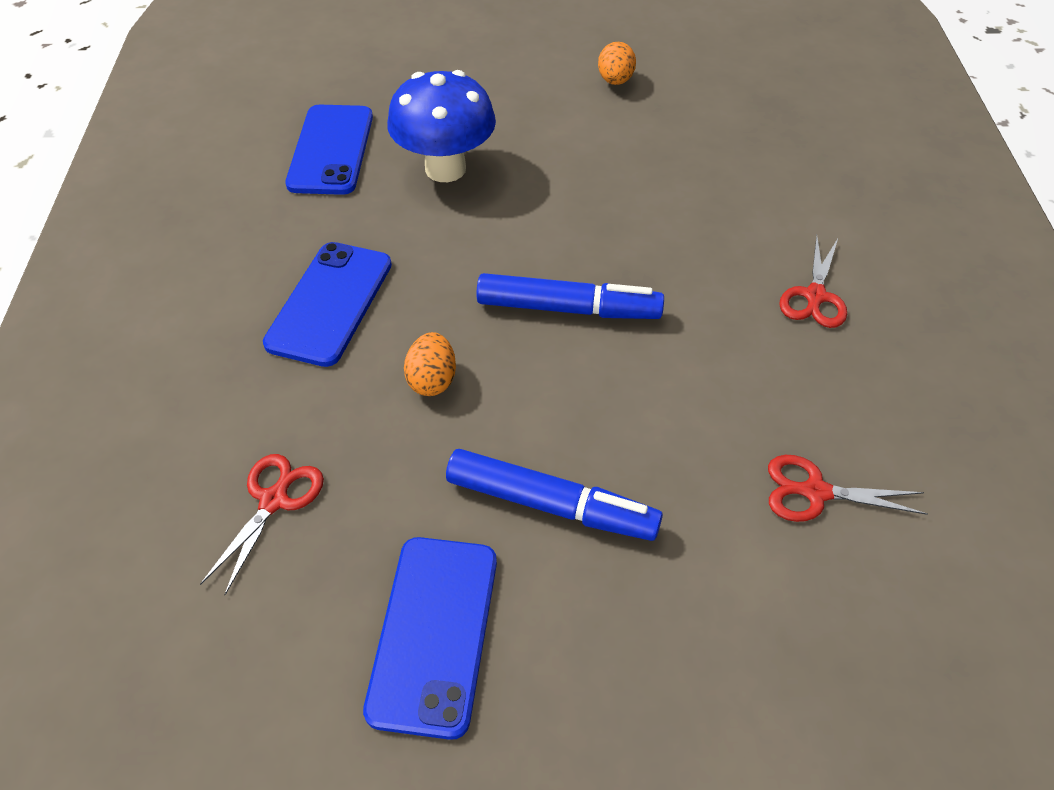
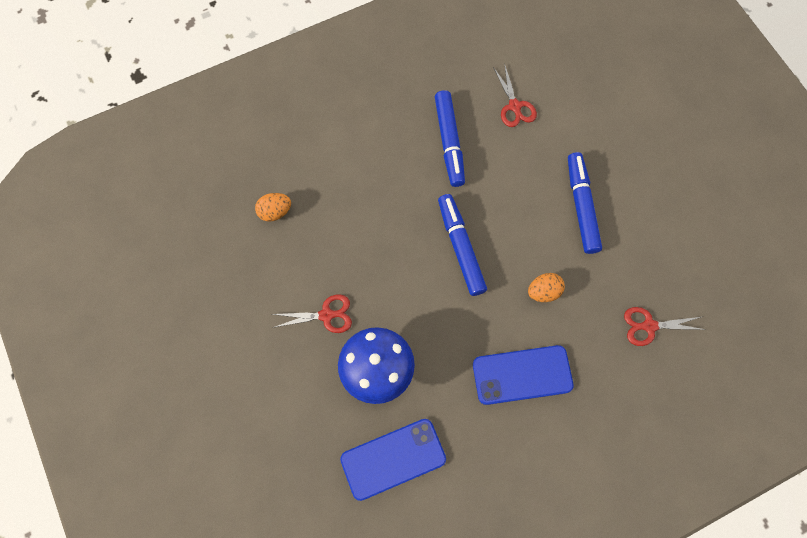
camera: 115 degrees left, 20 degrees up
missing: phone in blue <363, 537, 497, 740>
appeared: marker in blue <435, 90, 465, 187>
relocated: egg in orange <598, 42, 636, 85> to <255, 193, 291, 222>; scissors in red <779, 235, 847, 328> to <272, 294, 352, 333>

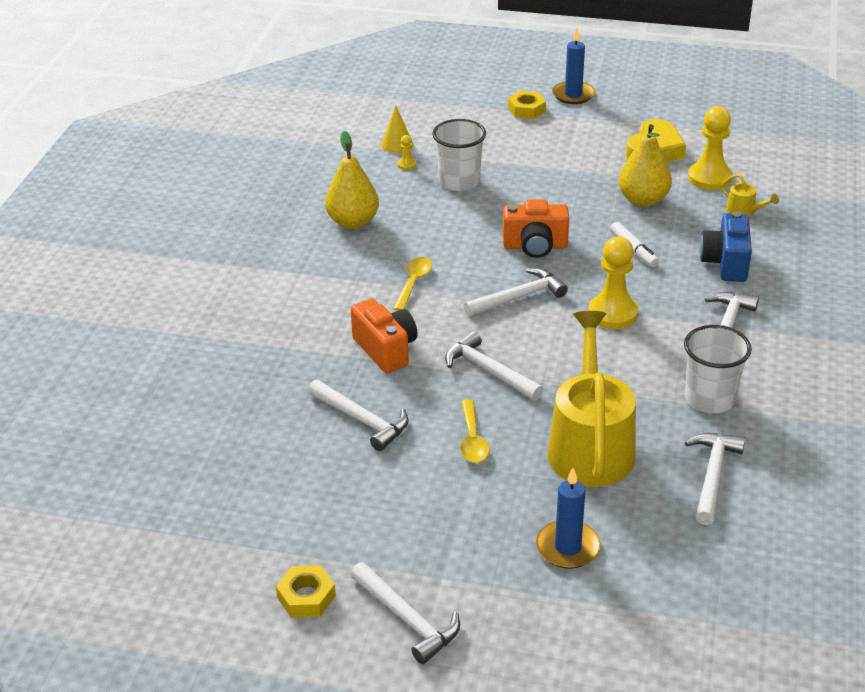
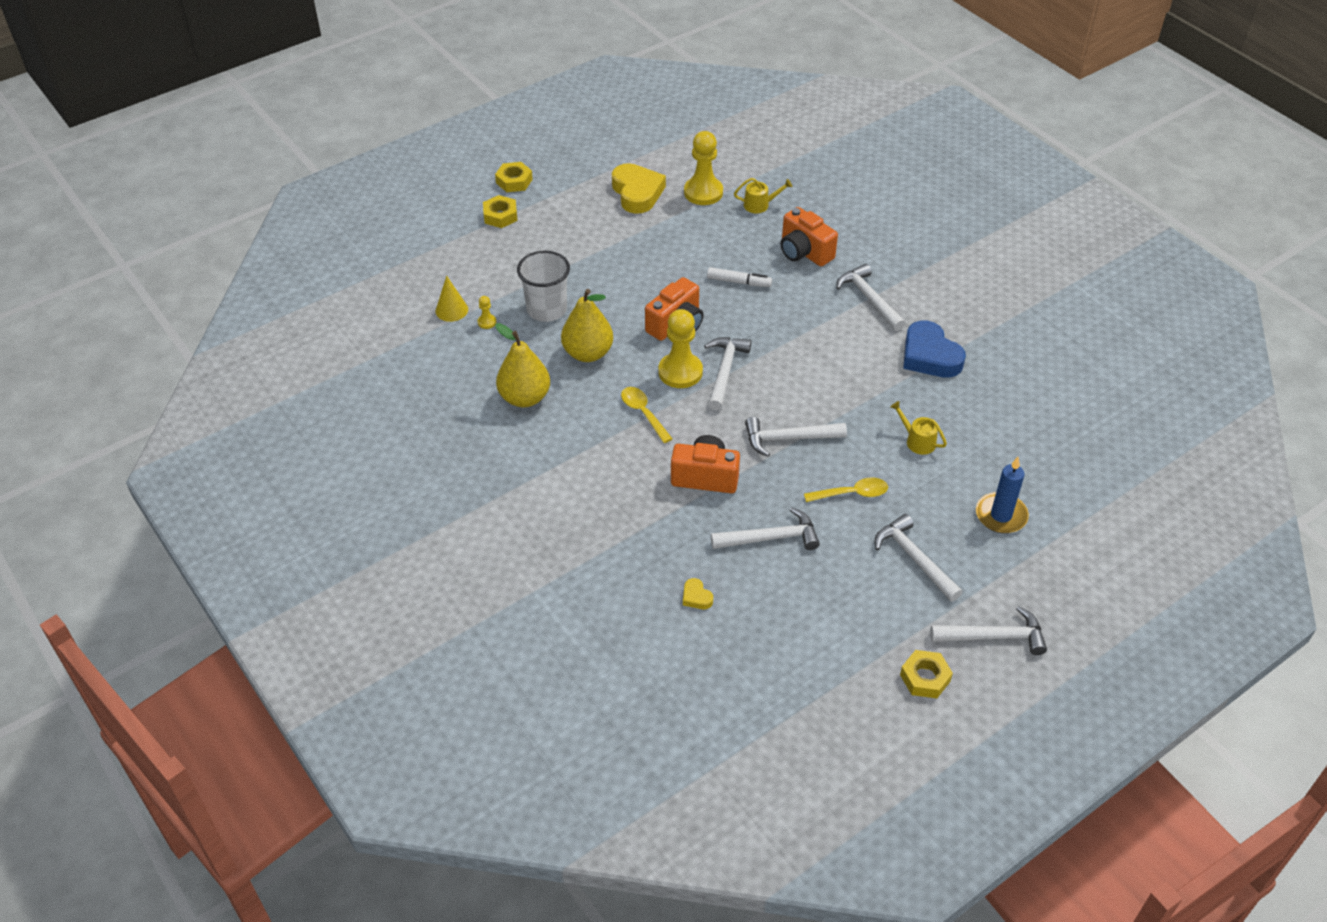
camera: 50 degrees left, 10 degrees up
appeared: heart in yellow <683, 578, 713, 609>
relocated: pawn in yellow <588, 237, 639, 329> to <658, 309, 703, 388>; pear in yellow <618, 124, 672, 207> to <561, 289, 613, 362>; hammer in white <685, 433, 745, 525> to <875, 514, 962, 602>
exchanged: candle in blue <552, 28, 595, 104> to nut in yellow <495, 162, 533, 192>; cup in white <684, 325, 752, 413> to heart in blue <903, 320, 966, 378>
colour: camera in blue <700, 211, 752, 282> to camera in orange <781, 207, 838, 266>
spun: spoon in yellow <460, 399, 489, 463> = <804, 478, 888, 502> 45 degrees counterclockwise
size: watering can in yellow <547, 311, 636, 487> = <890, 401, 947, 455> x0.40

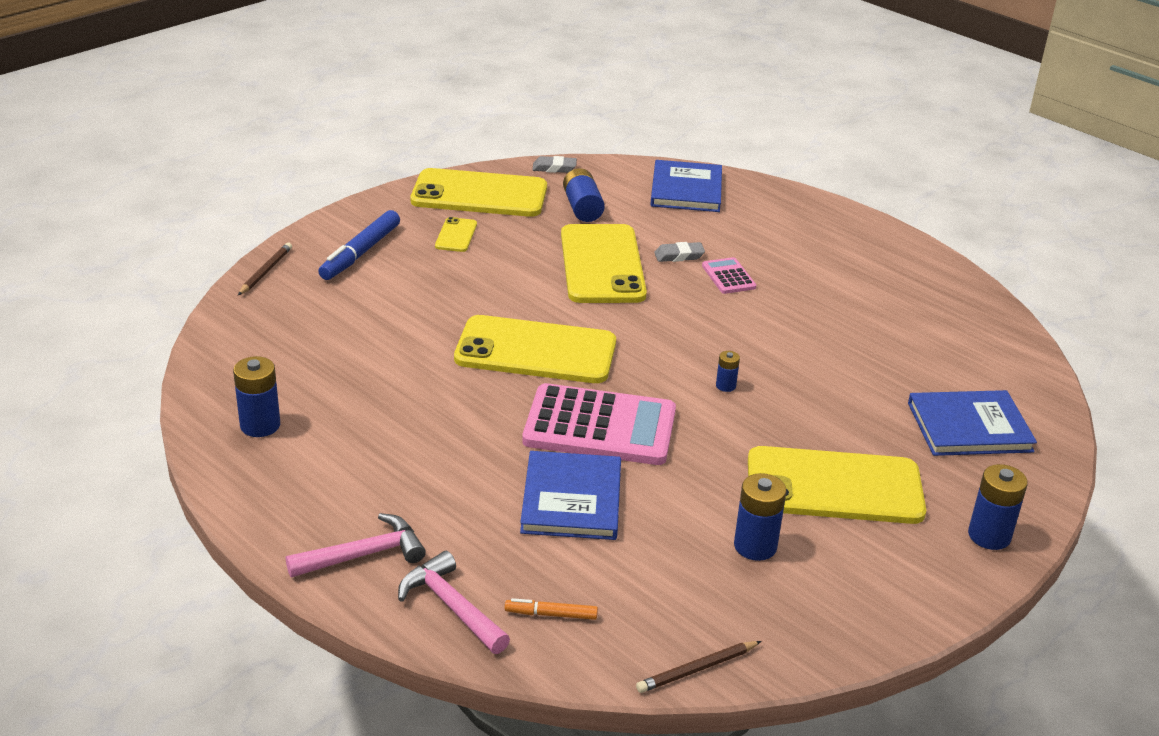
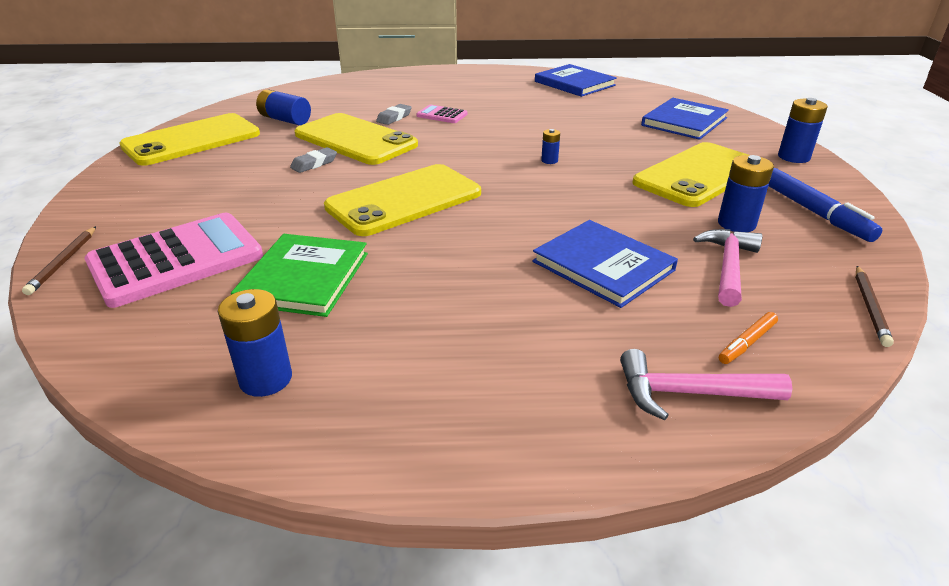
camera: 45 degrees left, 0 degrees up
missing: phone in yellow <435, 217, 477, 252>
appeared: book in green <231, 234, 368, 317>
relocated: hammer in pink <286, 513, 426, 578> to <693, 229, 762, 307>; marker in blue <318, 210, 400, 280> to <769, 168, 882, 242>; calculator in pink <522, 383, 676, 465> to <85, 213, 263, 308>; eraser in grey <532, 156, 577, 173> to <290, 147, 337, 173>; book in blue <650, 160, 722, 212> to <535, 64, 617, 97>
spun: pencil in brown <238, 243, 292, 295> = <22, 226, 96, 295> 150 degrees counterclockwise

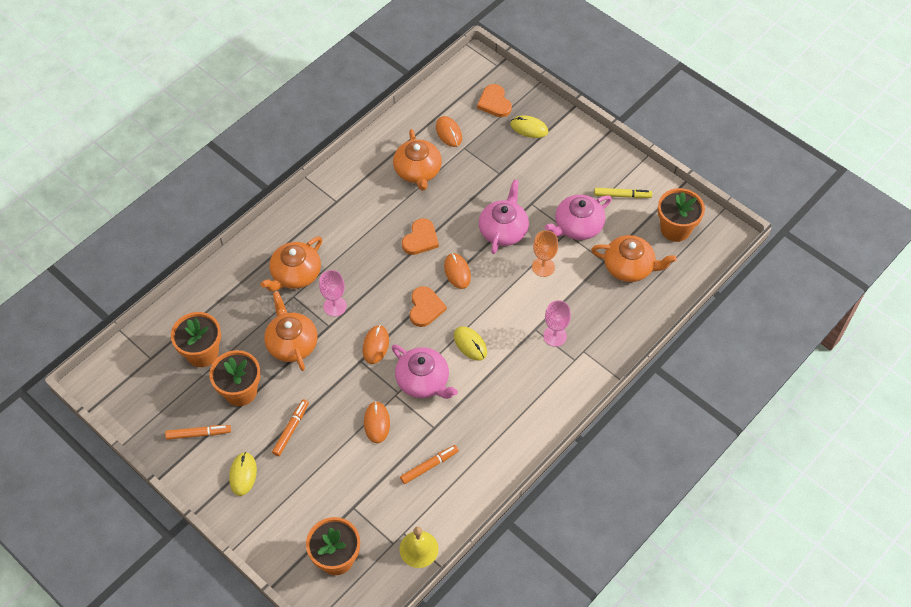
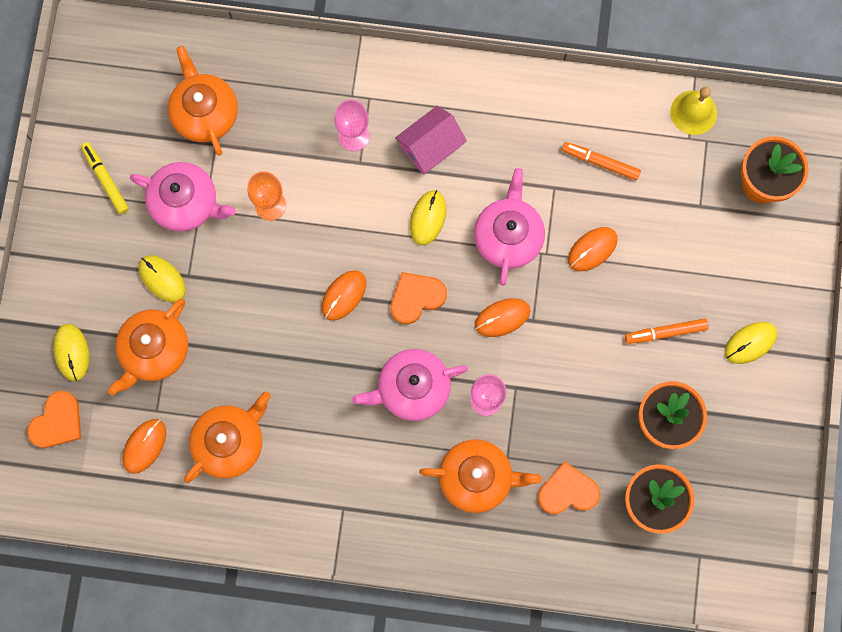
camera: 125 degrees left, 20 degrees up
missing: marker in orange <165, 425, 231, 440>; flower pot in orange <658, 188, 705, 242>
appeared: mouse in yellow <138, 255, 186, 302>; house in pink <395, 106, 467, 175>
relocated: teapot in orange <264, 291, 318, 371> to <108, 299, 188, 396>; heart in orange <402, 218, 439, 255> to <538, 461, 600, 514>; teapot in pink <479, 180, 529, 254> to <352, 349, 468, 421>

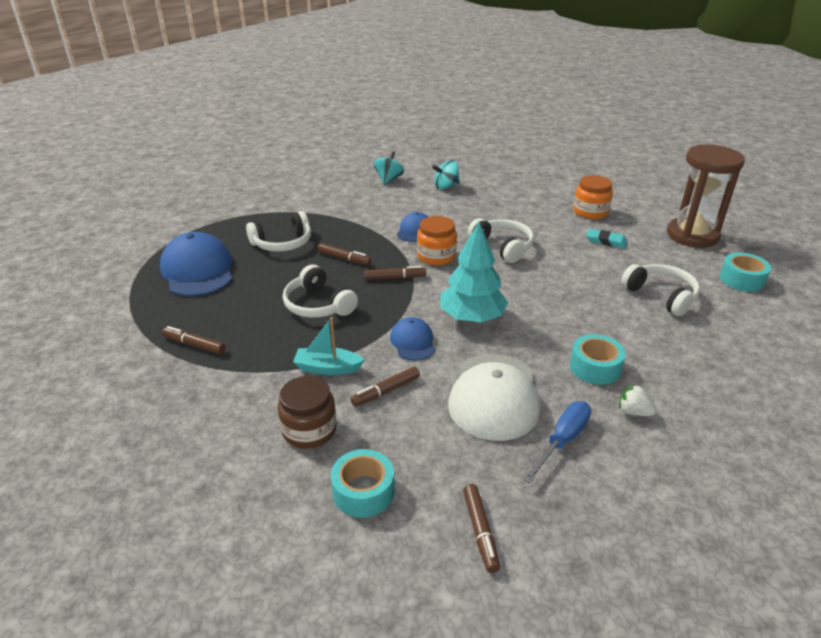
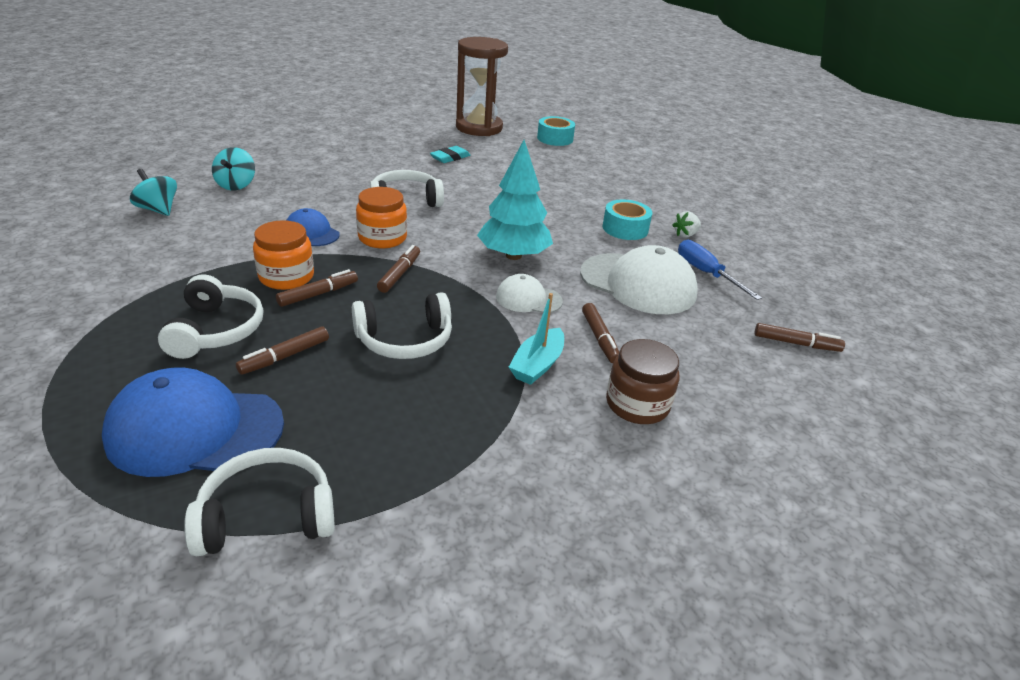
camera: 70 degrees left, 0 degrees up
missing: tape in turquoise <331, 449, 394, 518>
relocated: marker in brown <162, 326, 225, 354> to <236, 326, 329, 374>; jar in orange <573, 175, 613, 219> to <253, 220, 314, 290>; headphones in white <621, 264, 700, 316> to <184, 448, 335, 556>
colour: cap in blue <390, 317, 435, 361> to cap in white <496, 274, 563, 313>

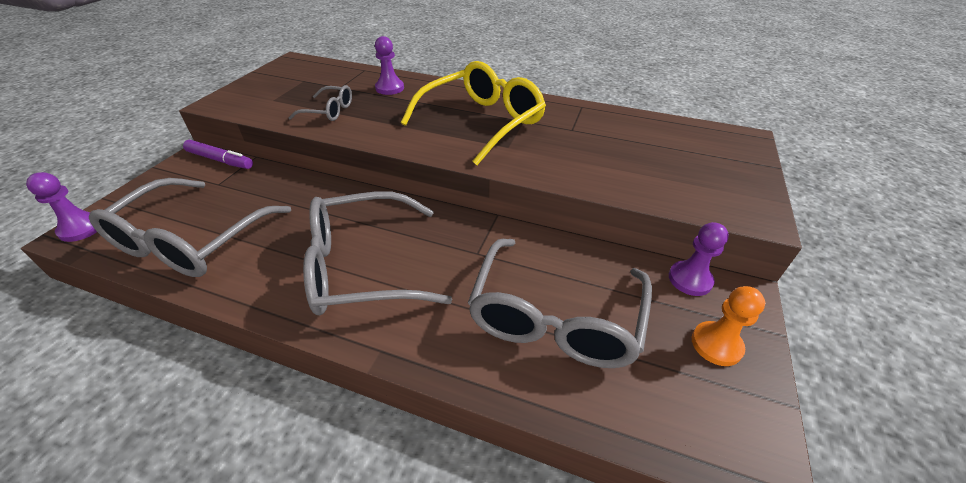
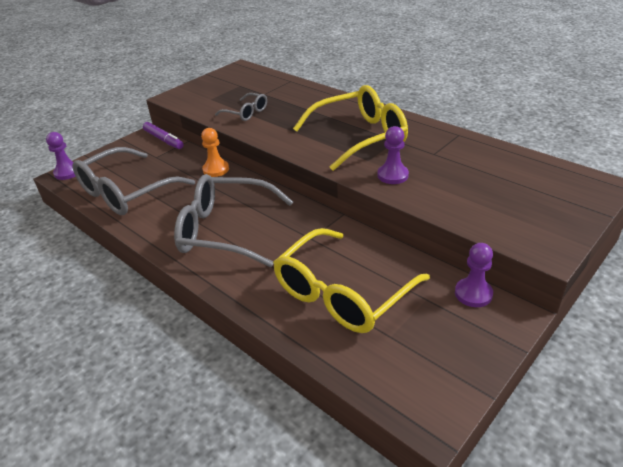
camera: 25 degrees right, 5 degrees down
relocated: pawn in purple <375, 36, 404, 95> to <377, 126, 409, 184>; pawn in orange <692, 286, 765, 366> to <201, 128, 229, 177>
colour: glasses in grey <468, 239, 652, 368> to glasses in yellow <273, 228, 430, 333>

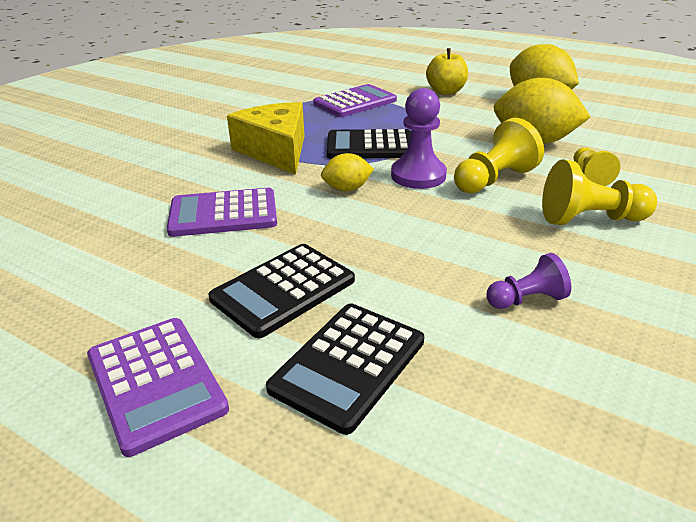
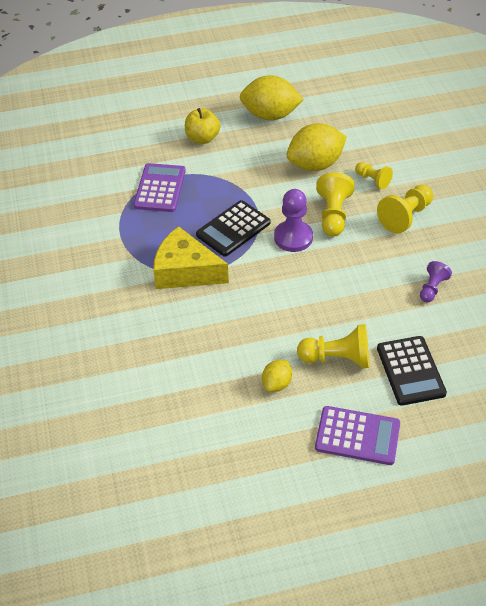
camera: 45 degrees left, 15 degrees up
missing: calculator in purple <167, 188, 277, 237>
relocated: lemon in yellow <321, 153, 374, 191> to <262, 360, 292, 392>
exchanged: calculator in black <209, 244, 355, 338> to pawn in yellow <297, 324, 369, 368>

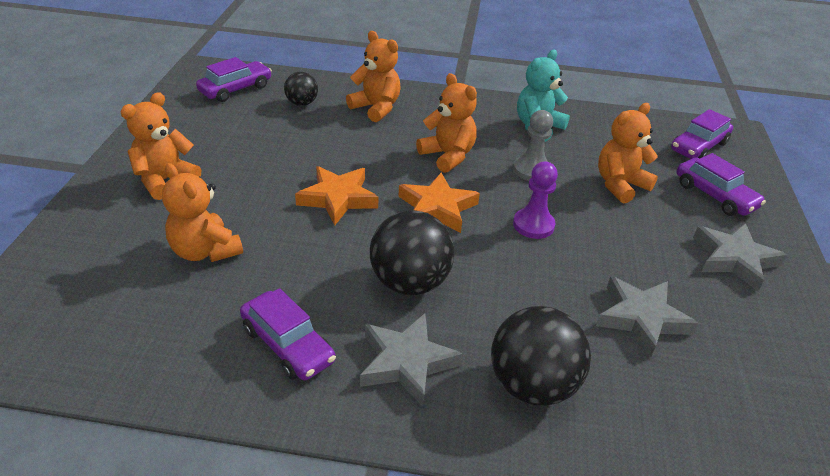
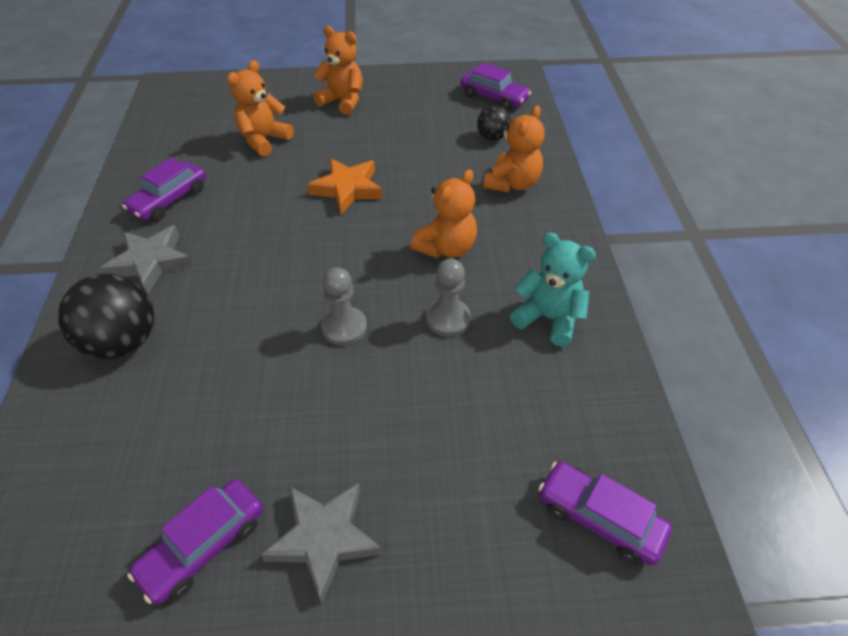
camera: 80 degrees right, 10 degrees up
missing: ball in black <370, 210, 455, 295>; star in orange <398, 173, 480, 233>; star in grey <596, 276, 699, 357>; teddy bear in orange <598, 103, 658, 204>
relocated: car in purple <677, 153, 766, 216> to <127, 479, 263, 604>
colour: pawn in purple <513, 161, 558, 239> to pawn in grey <321, 267, 367, 346>

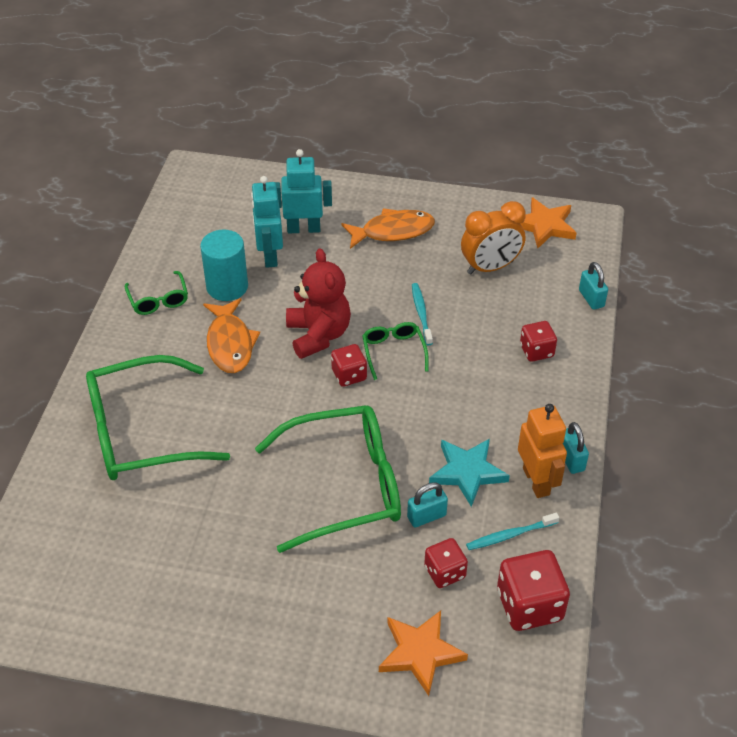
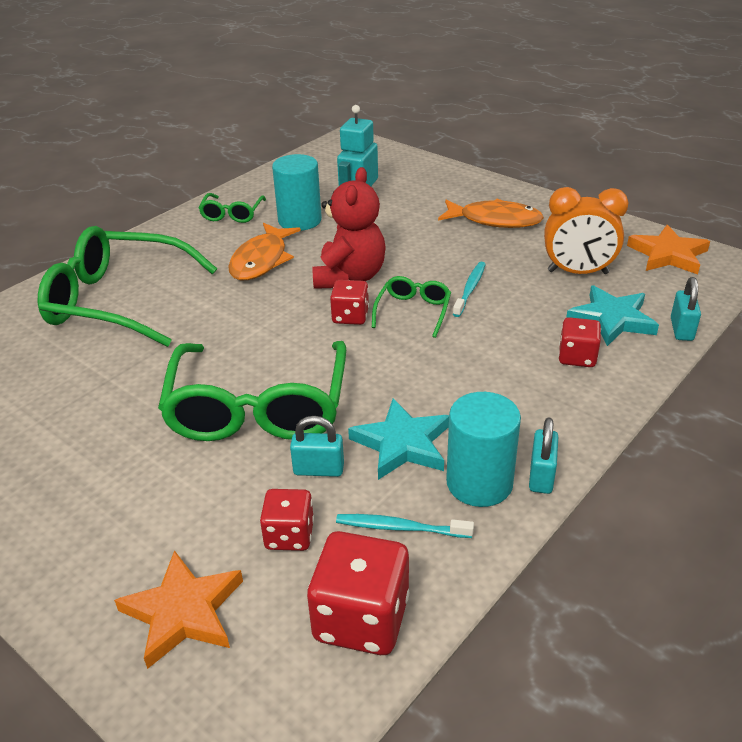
camera: 30 degrees right, 10 degrees down
missing: robot in turquoise <275, 149, 332, 233>
appeared: star in turquoise <566, 285, 659, 346>
exchanged: robot in orange <518, 404, 567, 498> to cylinder in turquoise <446, 392, 521, 507>
spun: glasses in green <255, 405, 401, 553> = <158, 341, 346, 441> 75 degrees clockwise

